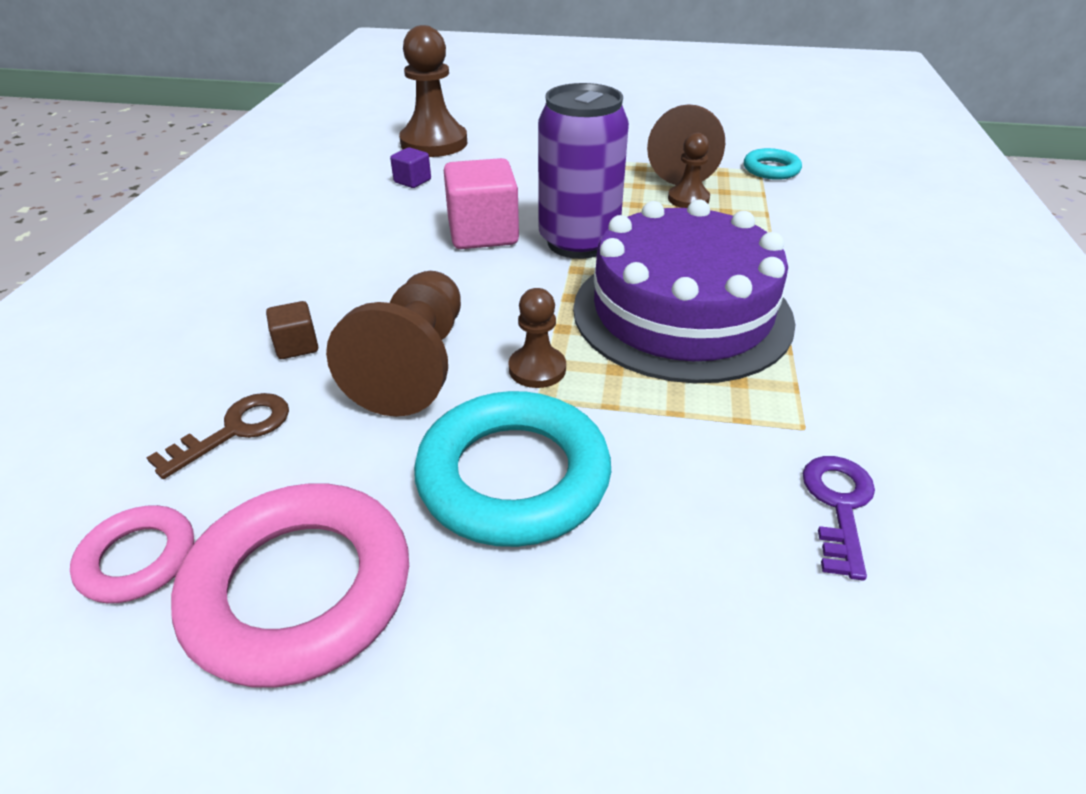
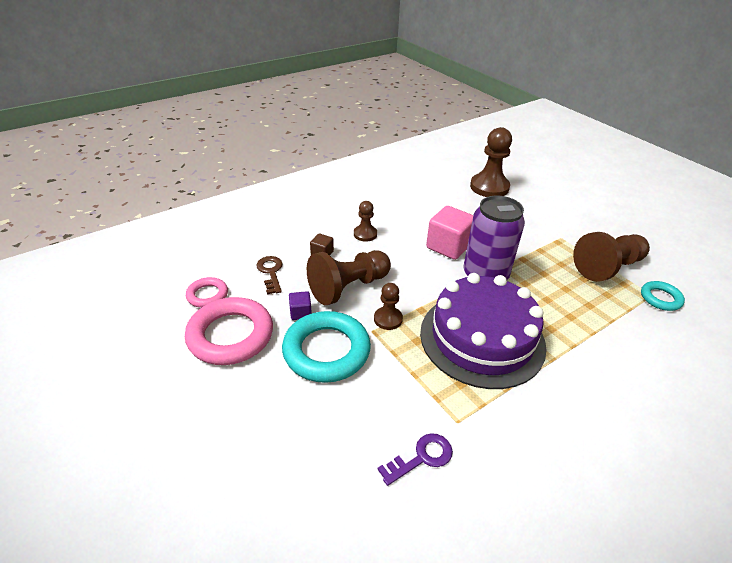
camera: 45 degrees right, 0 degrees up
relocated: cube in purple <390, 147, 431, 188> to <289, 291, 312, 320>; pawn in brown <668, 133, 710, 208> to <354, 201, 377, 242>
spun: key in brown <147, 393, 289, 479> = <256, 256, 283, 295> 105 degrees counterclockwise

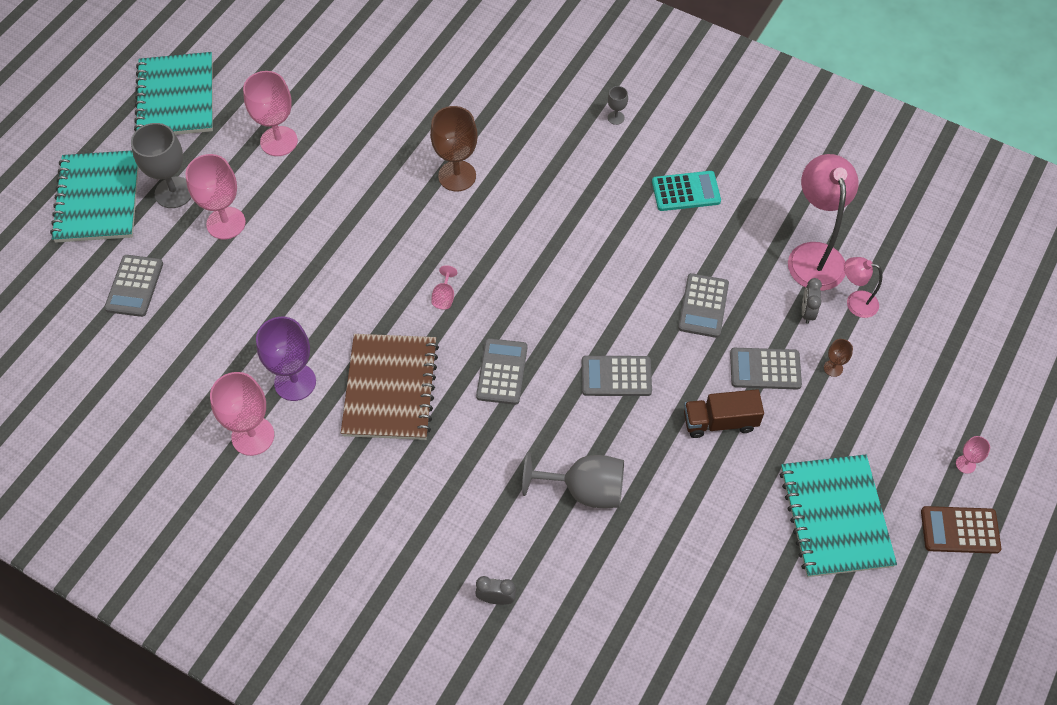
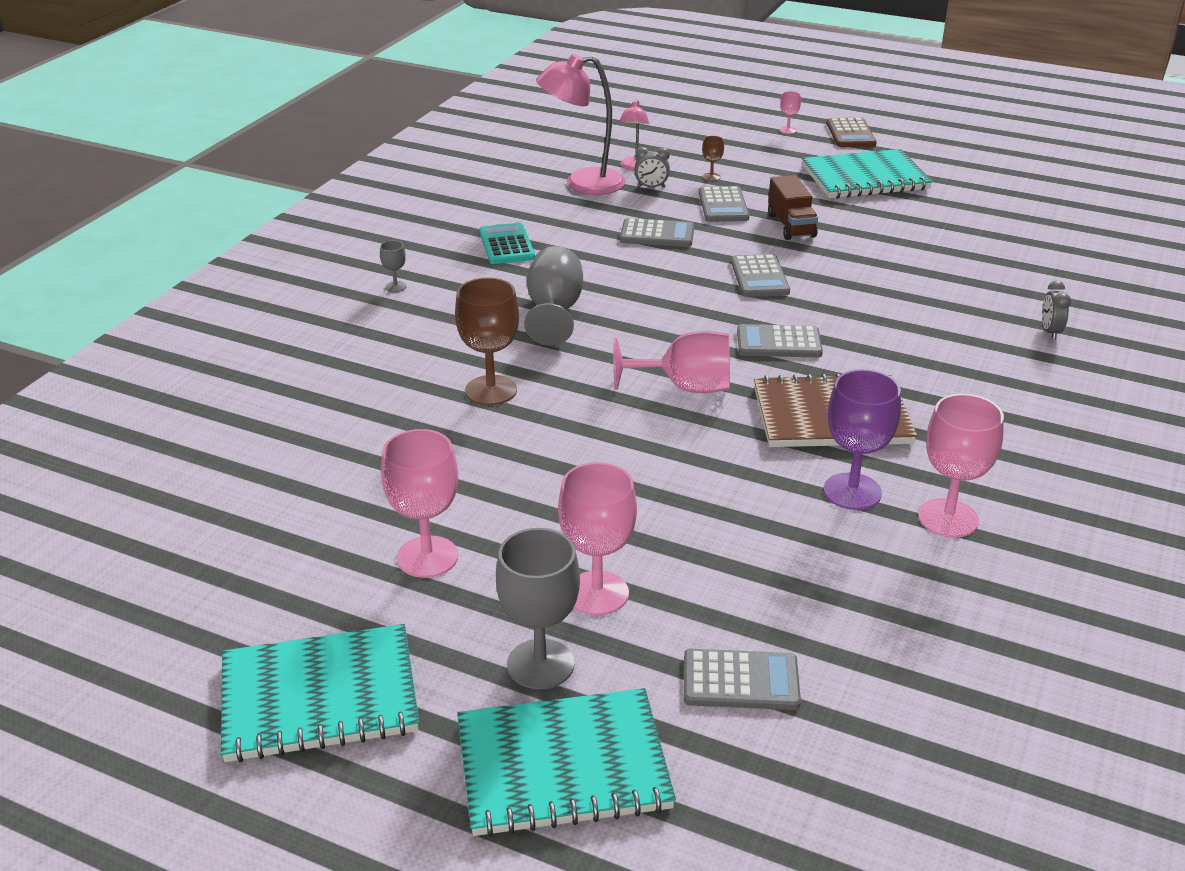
camera: 95 degrees left, 25 degrees down
relocated: goblet in grey <522, 452, 624, 508> to <524, 246, 583, 346>
size: goblet in pink <431, 265, 457, 309> = <613, 331, 730, 393> x2.17

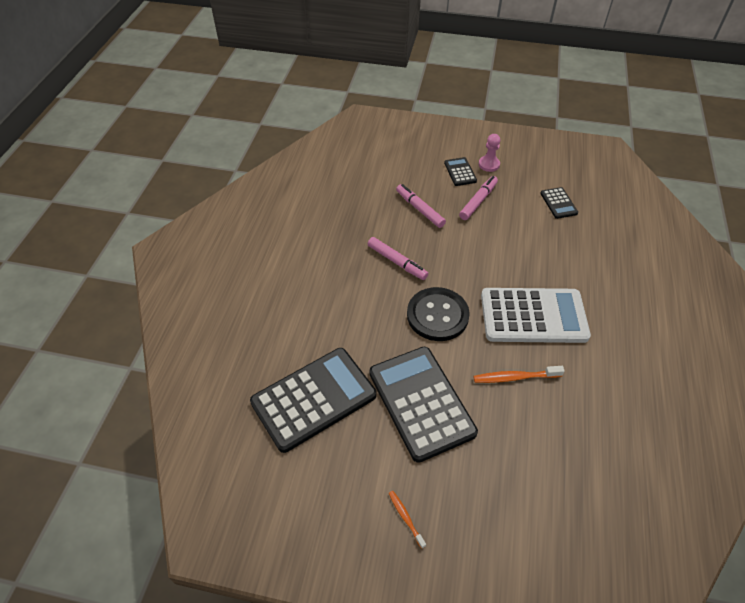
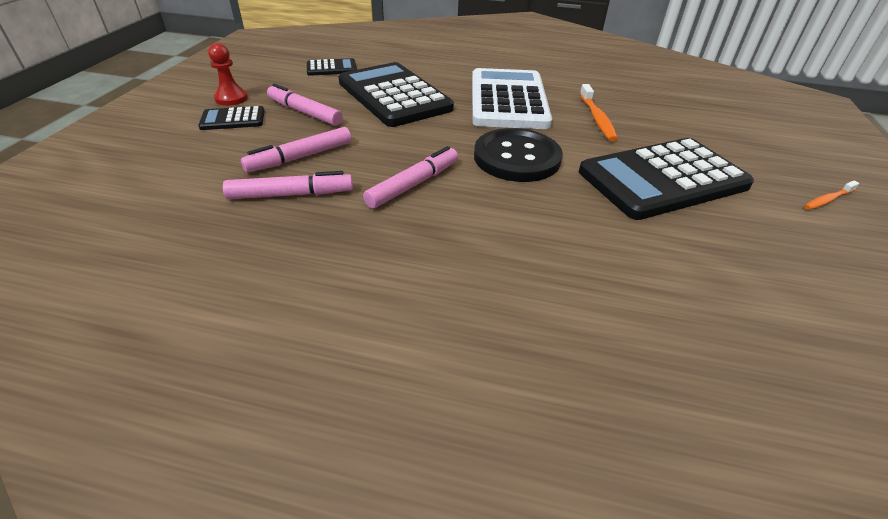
camera: 90 degrees left, 10 degrees down
appeared: marker in pink <223, 171, 353, 199>
relocated: calculator in black <250, 348, 376, 453> to <338, 62, 454, 127>
colour: pawn in pink <479, 134, 500, 172> to pawn in red <208, 43, 248, 106>

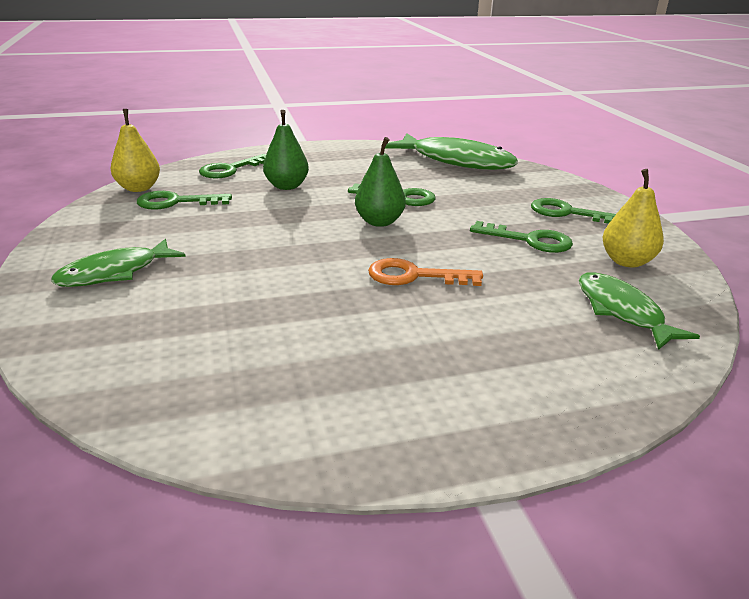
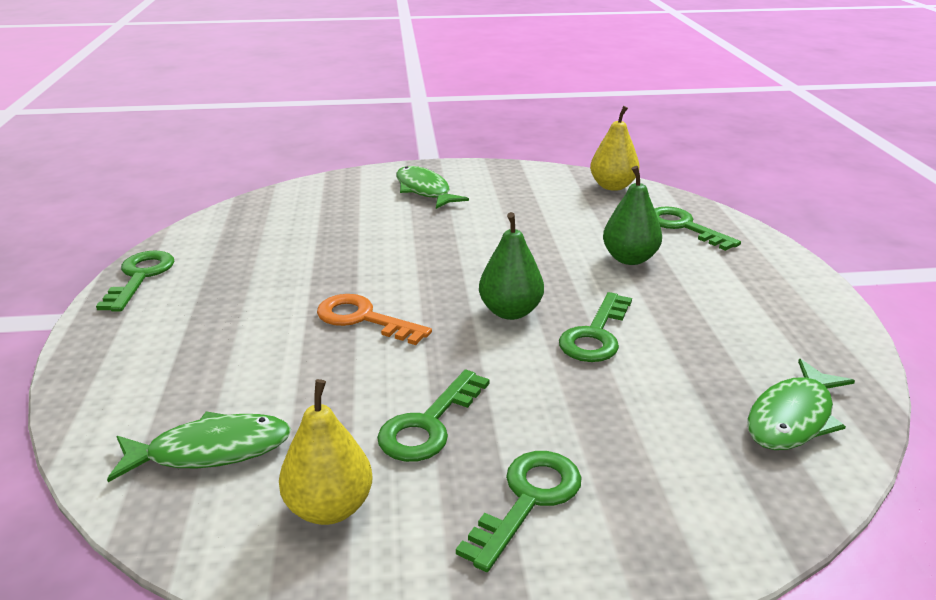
camera: 100 degrees right, 0 degrees up
relocated: key in green <137, 191, 232, 210> to <96, 250, 174, 312>
spun: key in orange <368, 258, 483, 286> = <317, 294, 432, 345> 75 degrees counterclockwise
size: fish in green <385, 133, 518, 170> = <747, 359, 855, 450> x0.61

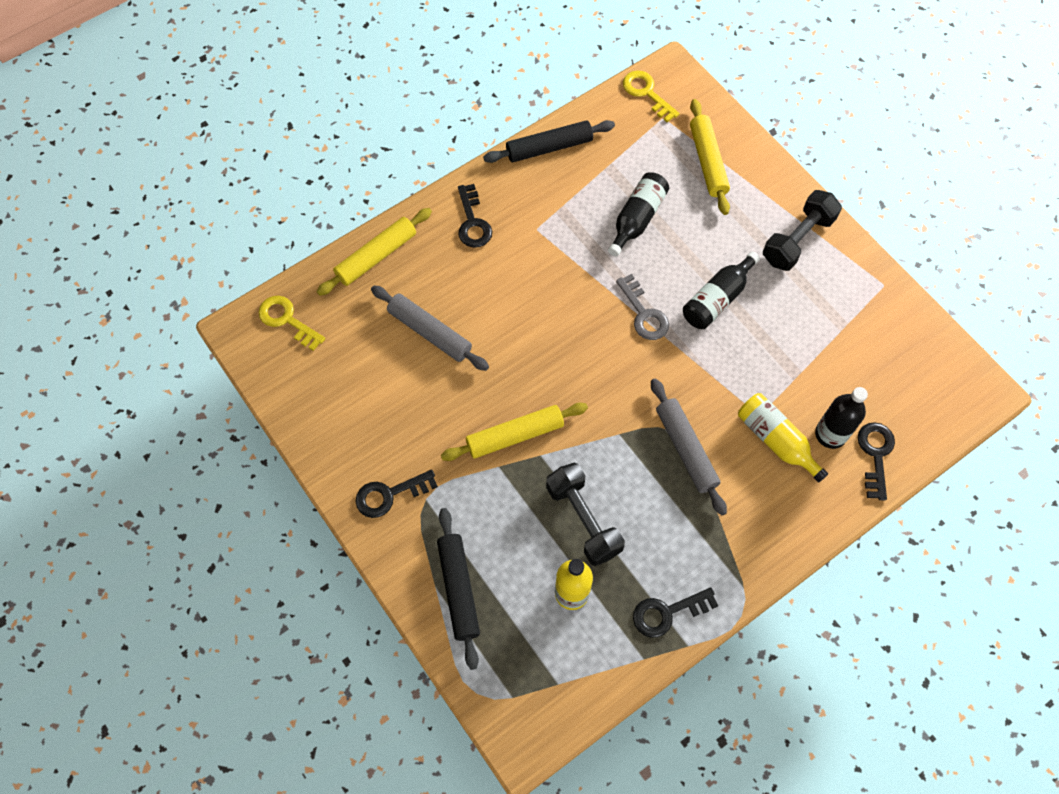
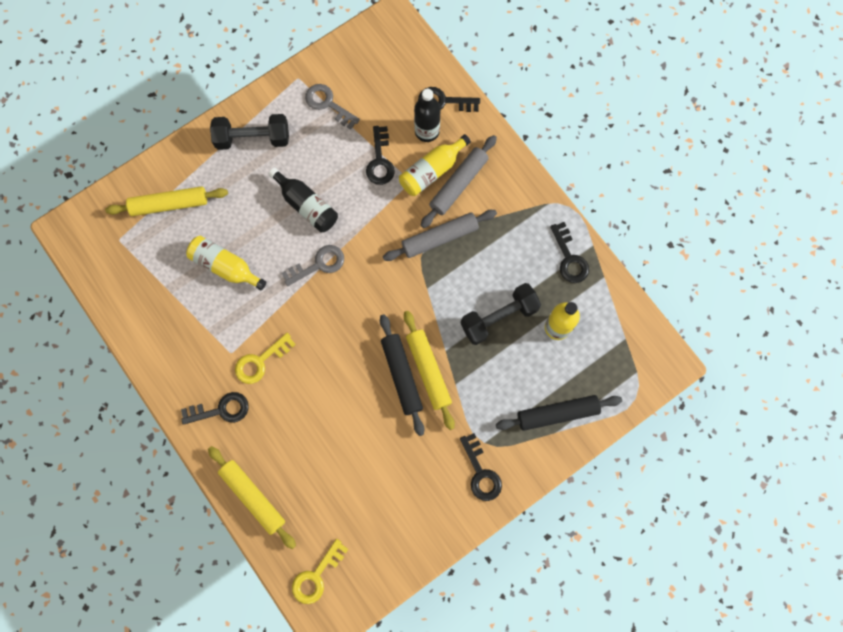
camera: 90 degrees left, 10 degrees up
appeared: key in grey <305, 84, 360, 130>; key in black <366, 126, 395, 185>
relocated: rolling pin in grey <371, 285, 489, 371> to <421, 135, 497, 228>; rolling pin in black <483, 120, 615, 163> to <380, 314, 424, 436>; key in yellow <623, 70, 680, 122> to <235, 333, 296, 384>
colour: bottle in black <608, 172, 669, 257> to bottle in yellow <186, 236, 266, 290>
spun: dumbbell in black <763, 190, 842, 271> = <210, 114, 289, 150> 45 degrees counterclockwise

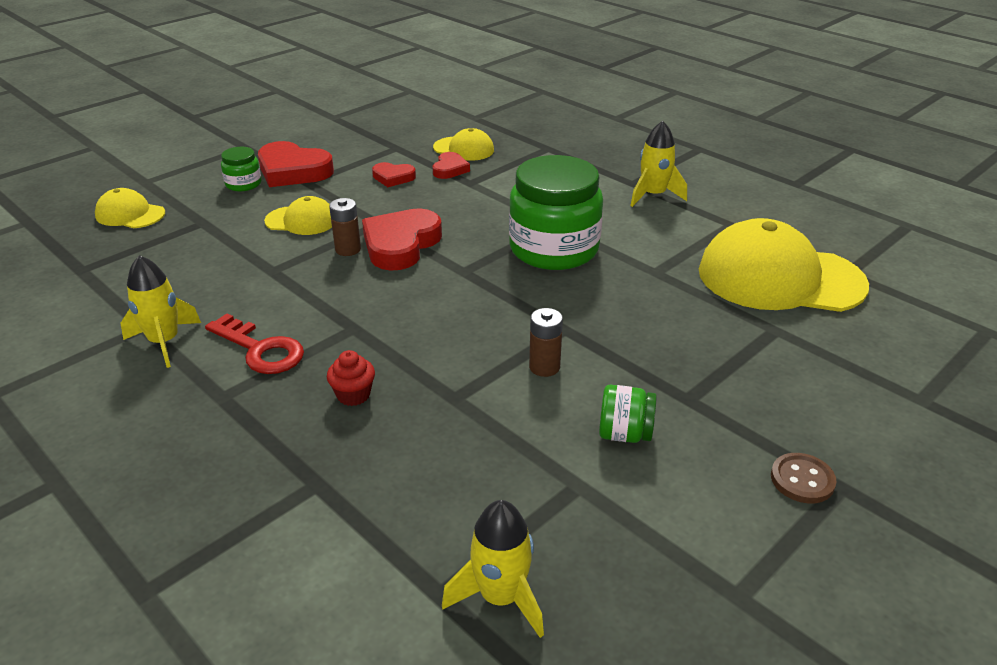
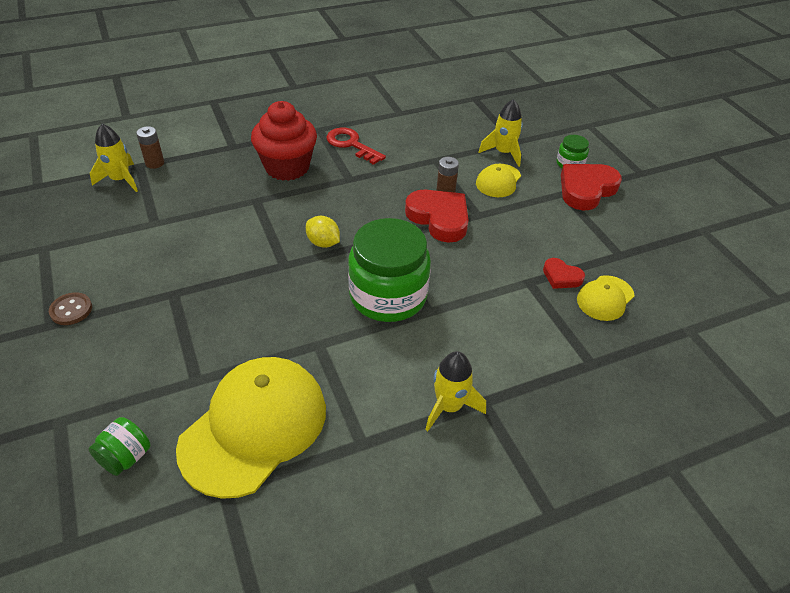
camera: 110 degrees right, 10 degrees up
missing: cap in yellow <95, 188, 165, 228>; heart in red <372, 162, 416, 187>
appeared: lemon in yellow <306, 216, 340, 248>
relocated: rocket in yellow <121, 255, 201, 368> to <479, 99, 523, 167>; battery in brown <529, 308, 563, 377> to <136, 126, 164, 169>; jar in green <599, 385, 657, 443> to <88, 417, 150, 476>
spun: key in red <205, 313, 304, 374> = <326, 128, 386, 165> 75 degrees clockwise
size: cupcake in red <327, 350, 375, 406> = <251, 101, 317, 181> x2.34

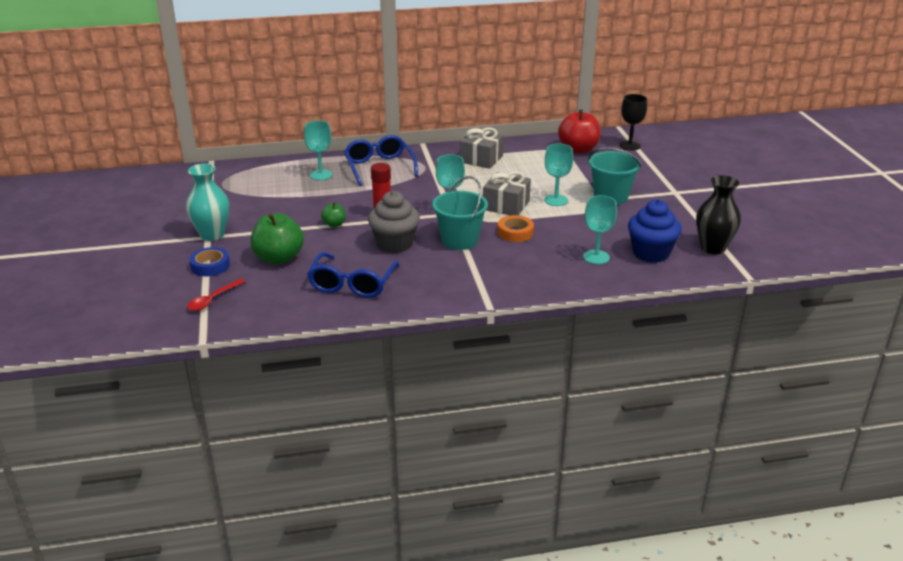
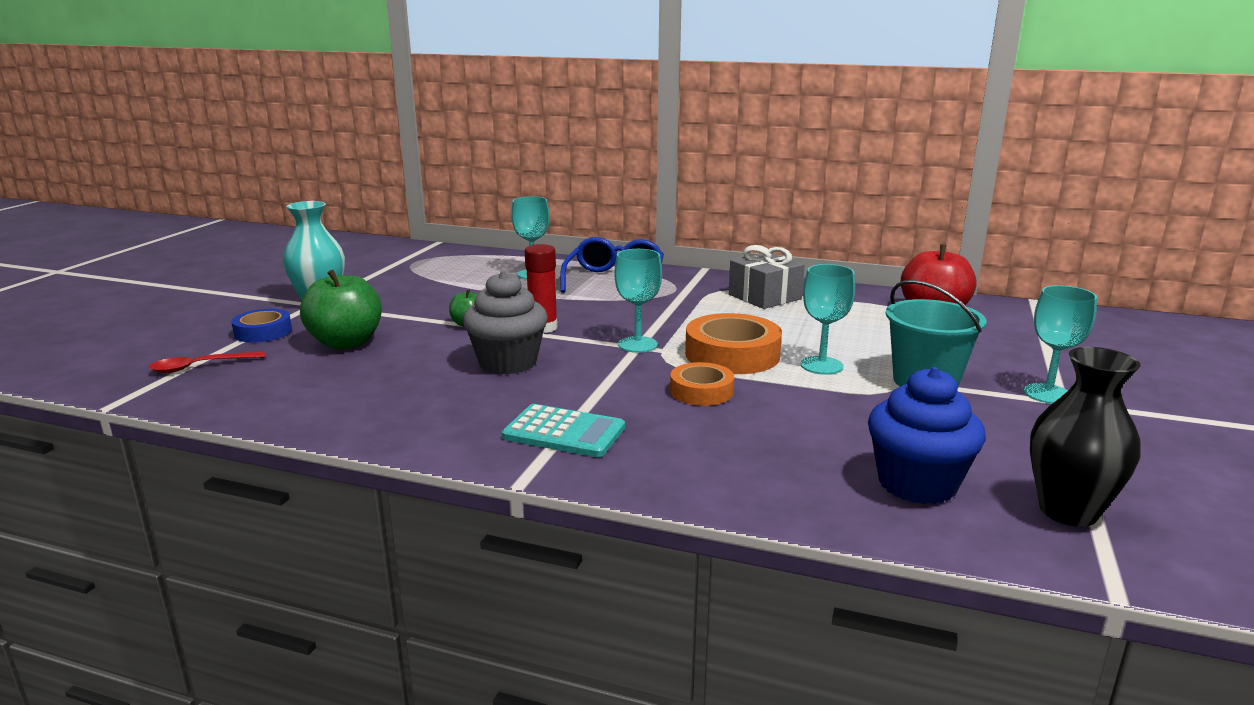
camera: 30 degrees right, 10 degrees down
missing: glasses in blue <307, 252, 399, 298>; bucket in turquoise <432, 176, 488, 250>; goblet in black <619, 94, 647, 151>
appeared: calculator in turquoise <502, 404, 625, 457>
relocated: goblet in turquoise <583, 195, 617, 264> to <1024, 285, 1097, 404>
exchanged: gift in grey <483, 171, 531, 216> to tape in orange <685, 313, 782, 374>

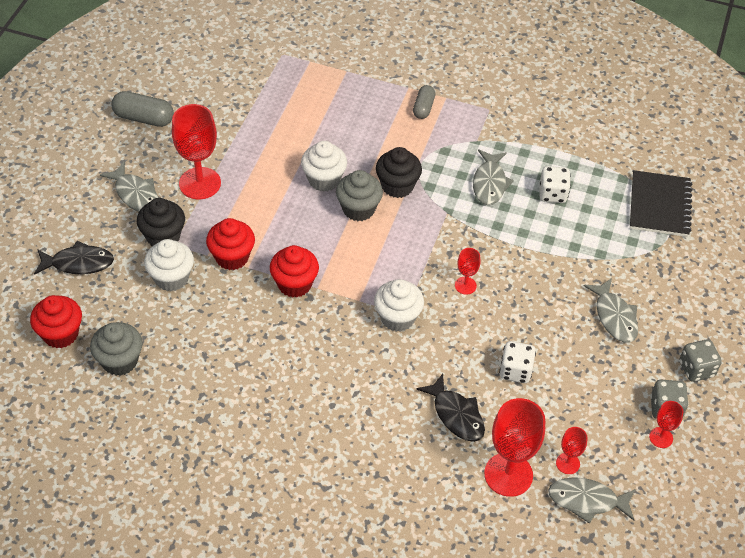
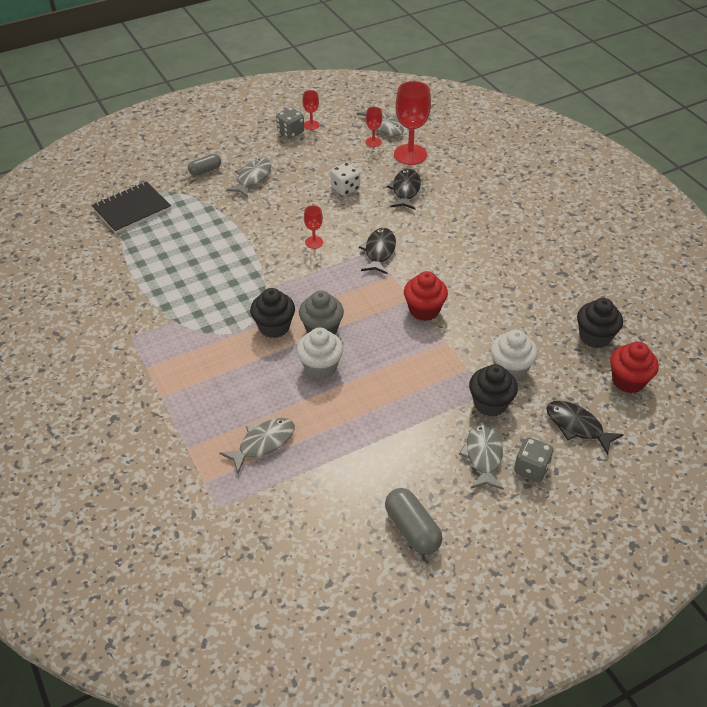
camera: 135 degrees left, 5 degrees down
missing: goblet in red <172, 104, 221, 199>; cupcake in red <206, 218, 255, 270>; dice in white <539, 166, 571, 203>
relocated: capsule in grey <413, 85, 436, 119> to <188, 154, 221, 176>; fish in grey <473, 149, 514, 205> to <219, 418, 295, 473>; dice in grey <680, 339, 722, 382> to <514, 437, 554, 482>
exchanged: cupcake in white <374, 279, 424, 332> to fish in black <359, 228, 396, 275>
colour: cupcake in grey <90, 322, 143, 376> to cupcake in black <577, 298, 623, 348>

